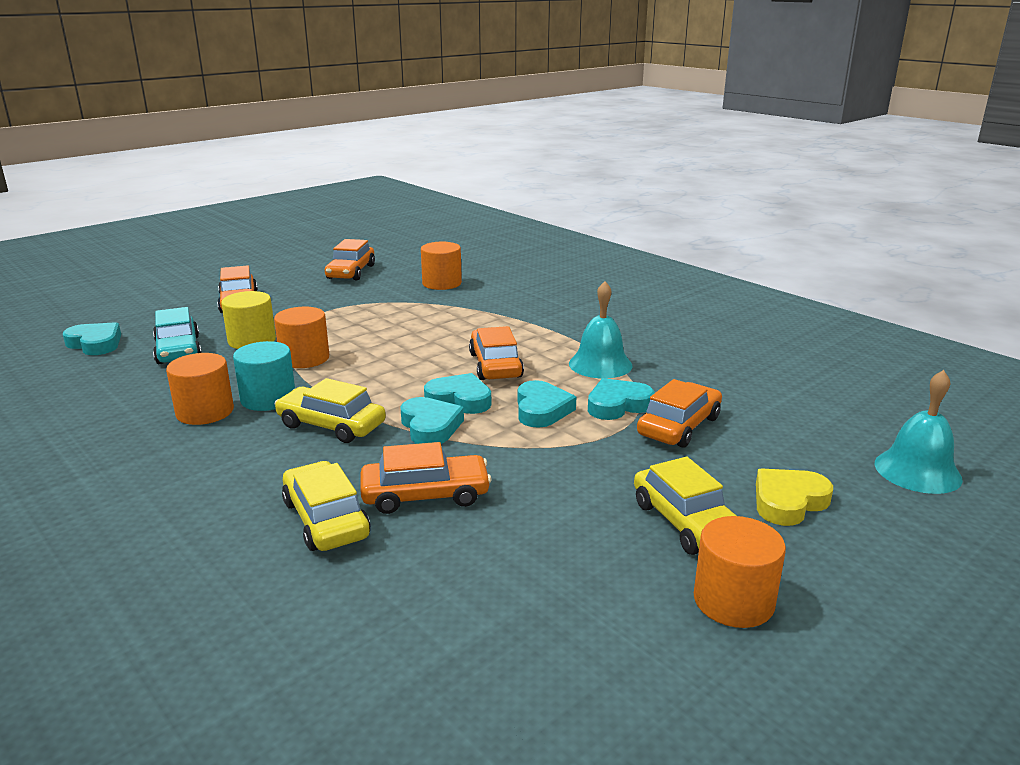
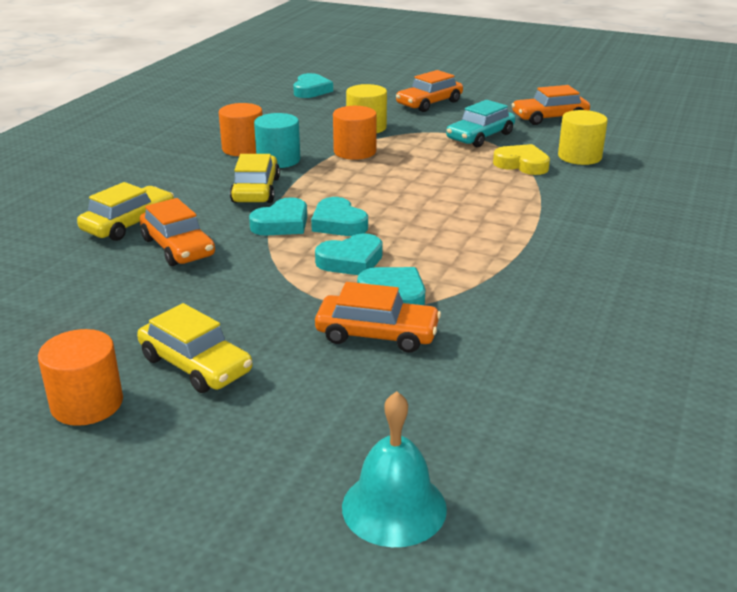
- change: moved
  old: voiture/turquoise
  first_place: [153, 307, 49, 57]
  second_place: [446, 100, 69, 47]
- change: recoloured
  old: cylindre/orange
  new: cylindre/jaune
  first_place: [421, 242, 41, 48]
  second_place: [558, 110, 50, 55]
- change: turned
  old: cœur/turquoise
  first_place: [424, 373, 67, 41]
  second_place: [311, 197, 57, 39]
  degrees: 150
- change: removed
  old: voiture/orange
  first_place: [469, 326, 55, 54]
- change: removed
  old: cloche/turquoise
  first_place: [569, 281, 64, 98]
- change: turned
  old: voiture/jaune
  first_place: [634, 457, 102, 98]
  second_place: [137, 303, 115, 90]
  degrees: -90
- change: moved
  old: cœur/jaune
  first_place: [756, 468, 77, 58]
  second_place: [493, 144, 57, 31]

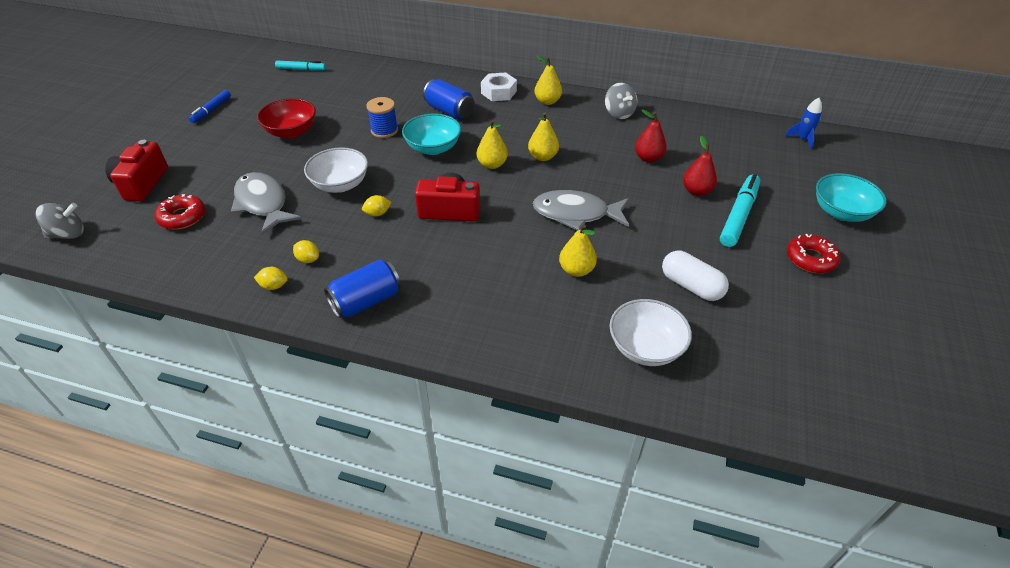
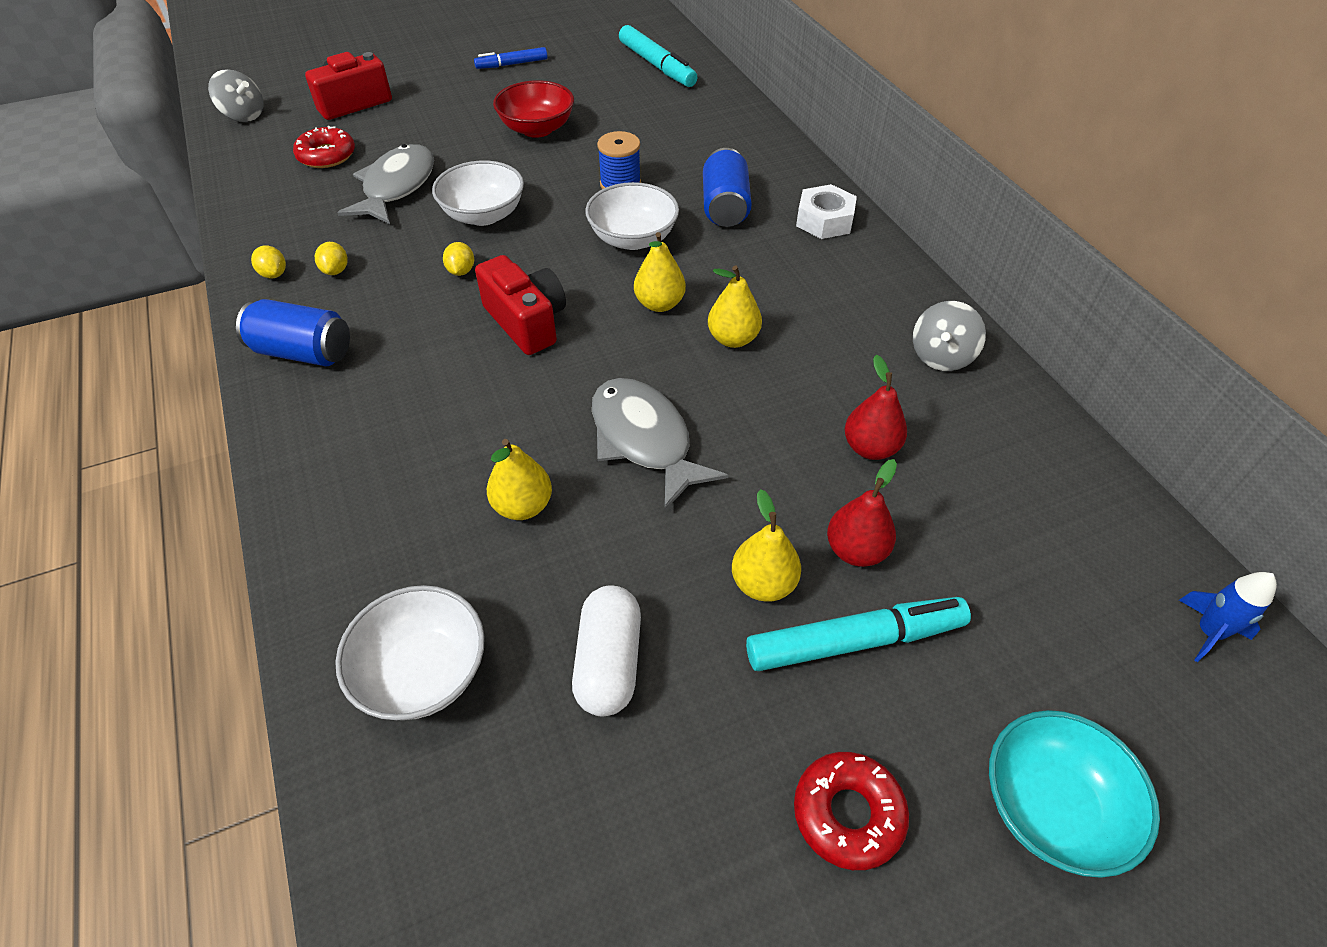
- change: resized
  old: feutre/turquoise
  first_place: [275, 61, 51, 10]
  second_place: [619, 25, 79, 62]
  factor: 1.62
- change: turned
  old: citron/jaune
  first_place: [362, 195, 29, 21]
  second_place: [443, 242, 31, 34]
  degrees: 60
- change: recoloured
  old: bol/turquoise
  new: bol/blanc
  first_place: [402, 114, 59, 41]
  second_place: [585, 182, 94, 68]
- change: moved
  old: poire/jaune
  first_place: [535, 55, 27, 50]
  second_place: [732, 489, 69, 113]

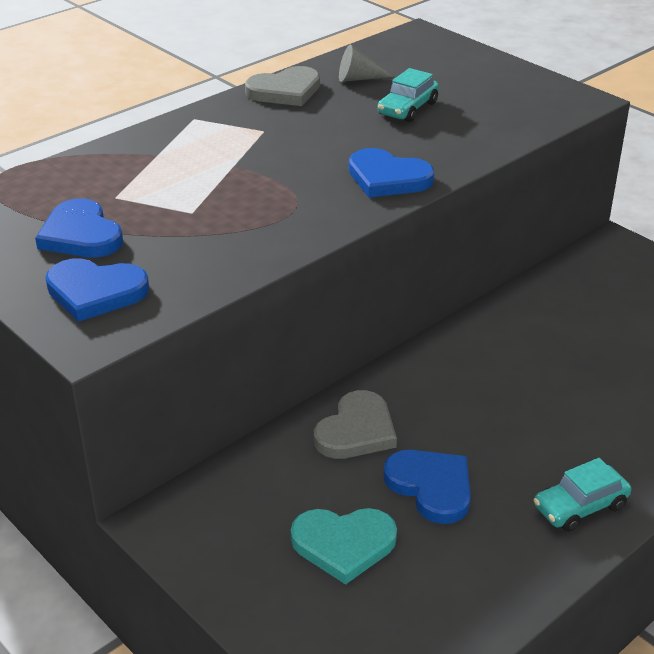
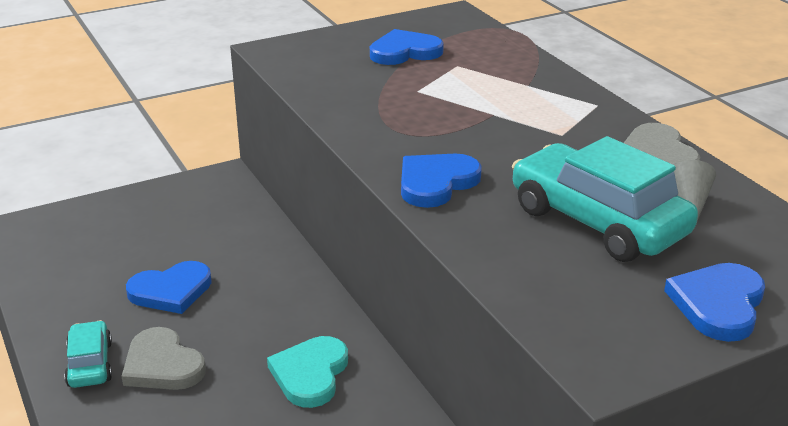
- change: moved
  old: cœur/bleu
  first_place: [45, 258, 104, 64]
  second_place: [664, 263, 101, 79]
- change: moved
  old: cœur/turquoise
  first_place: [291, 508, 106, 77]
  second_place: [267, 336, 81, 72]
- change: moved
  old: cœur/gris
  first_place: [314, 390, 83, 69]
  second_place: [121, 327, 85, 63]
- change: resized
  old: voiture/turquoise
  first_place: [377, 68, 62, 54]
  second_place: [512, 136, 186, 126]
  factor: 1.92

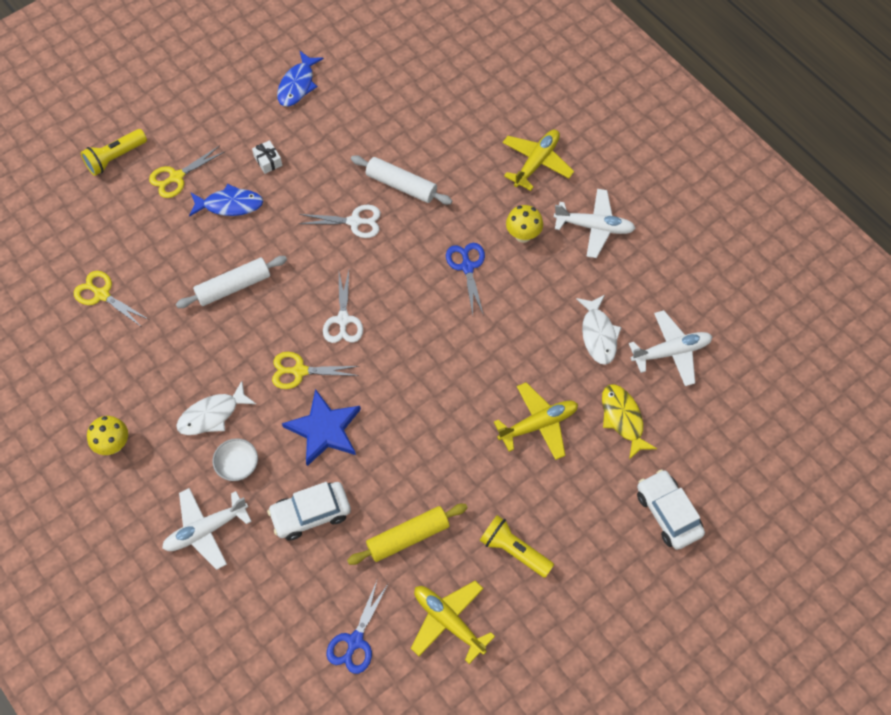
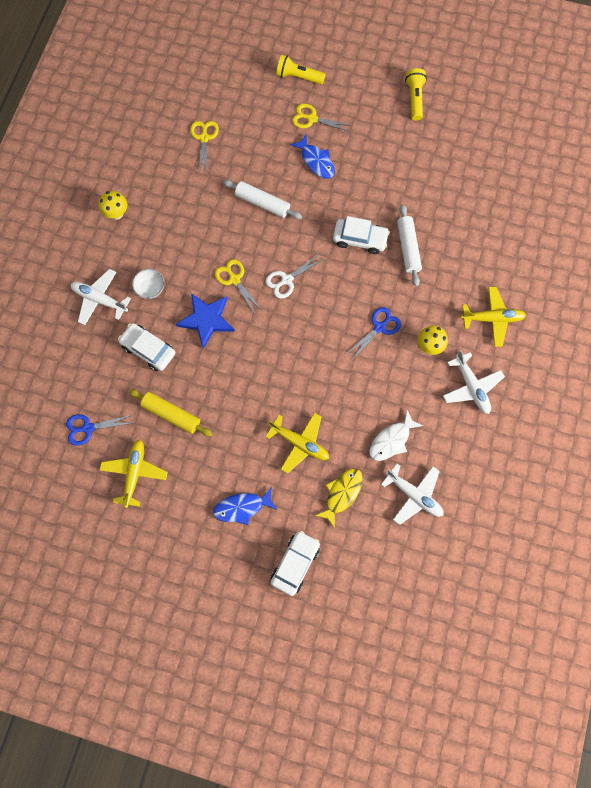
- change: removed
  old: poisson/blanc
  first_place: [176, 381, 80, 54]
- change: removed
  old: cadeau/blanc
  first_place: [252, 140, 30, 34]
- change: moved
  old: poisson/bleu
  first_place: [277, 51, 47, 55]
  second_place: [213, 487, 64, 38]
- change: replaced
  old: ciseaux/blanc
  new: voiture/blanc
  first_place: [299, 205, 82, 33]
  second_place: [333, 216, 57, 38]
- change: moved
  old: lampe de poche/jaune
  first_place: [480, 515, 74, 63]
  second_place: [405, 68, 22, 53]

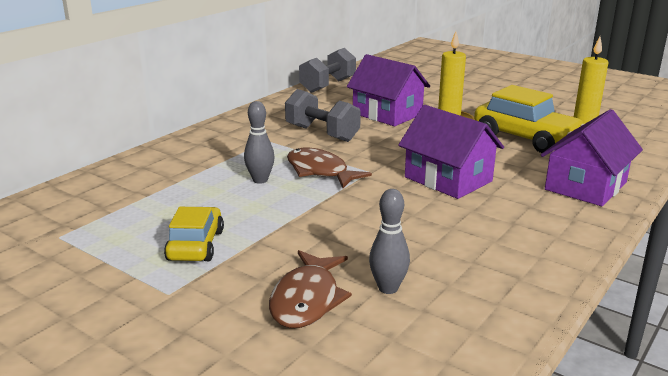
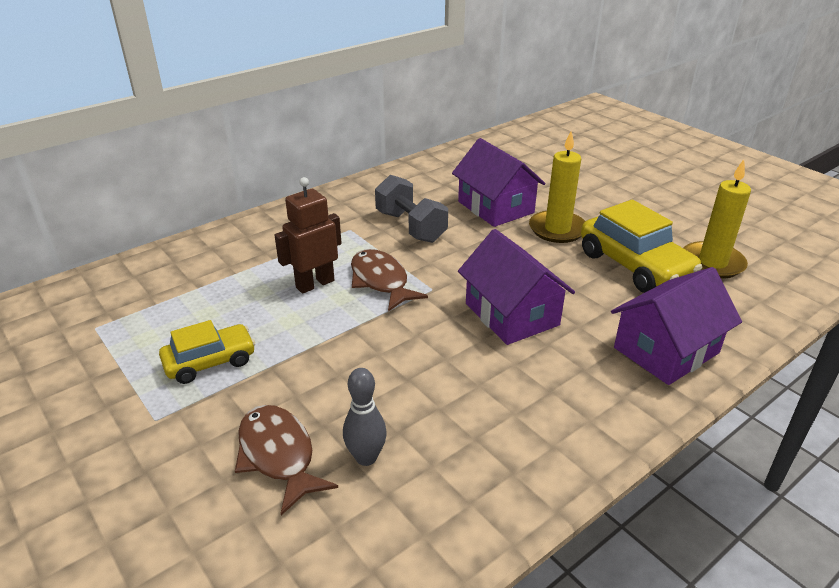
- change: turned
  old: voiture/jaune
  first_place: [164, 207, 60, 54]
  second_place: [159, 320, 96, 64]
  degrees: 45
- change: replaced
  old: quille/gris
  new: robot/marron
  first_place: [244, 101, 31, 83]
  second_place: [274, 177, 68, 117]
- change: turned
  old: poisson/marron
  first_place: [269, 250, 83, 78]
  second_place: [235, 405, 103, 110]
  degrees: 120
- change: removed
  old: haltère/gris
  first_place: [299, 48, 57, 45]

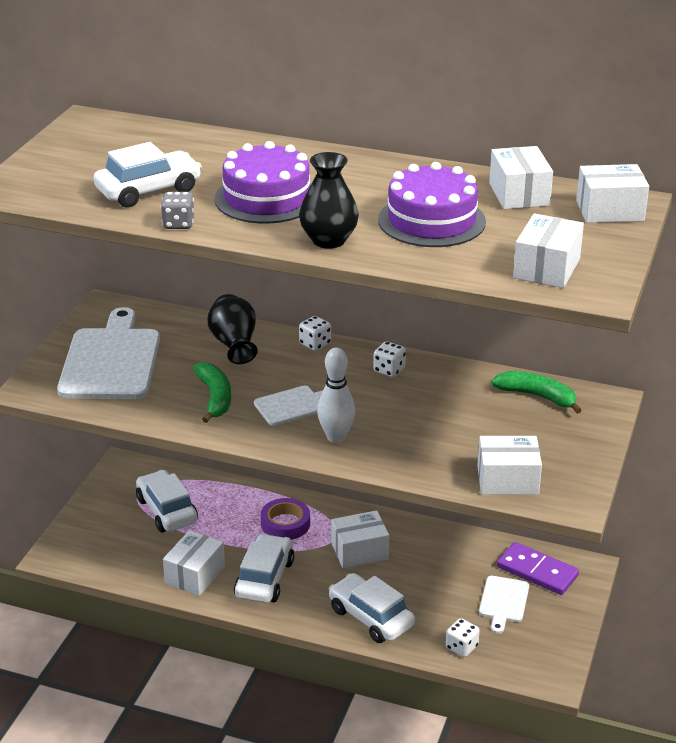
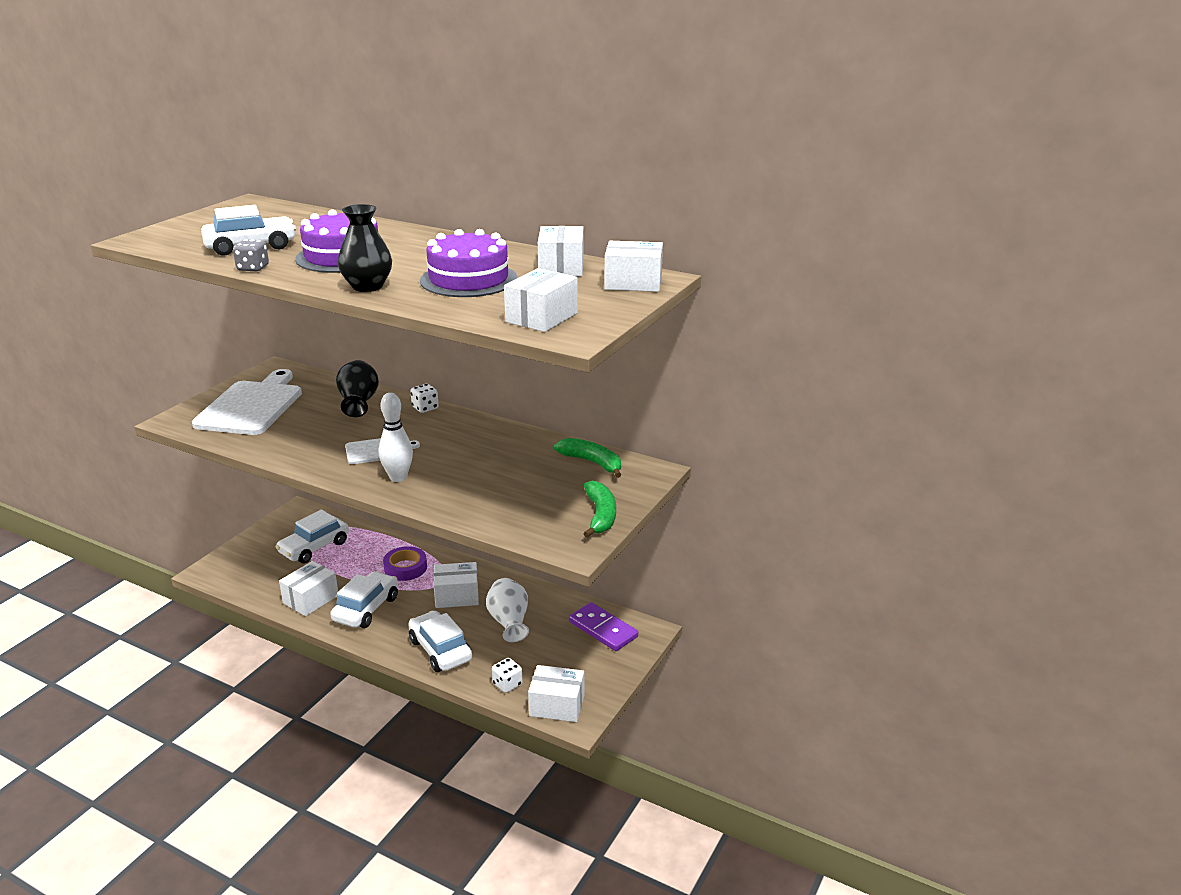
- change: turned
  old: voiture/blanc
  first_place: [136, 470, 62, 62]
  second_place: [275, 510, 74, 53]
  degrees: -120
- change: moved
  old: banane/vert
  first_place: [193, 362, 38, 61]
  second_place: [583, 481, 33, 57]
- change: removed
  old: dé/blanc
  first_place: [373, 341, 33, 36]
- change: moved
  old: boîte/blanc
  first_place: [477, 436, 65, 59]
  second_place: [528, 665, 56, 57]
- change: removed
  old: planche à découper/blanc
  first_place: [479, 576, 50, 58]
- change: added
  new: vase/blanc
  second_place: [486, 578, 43, 64]

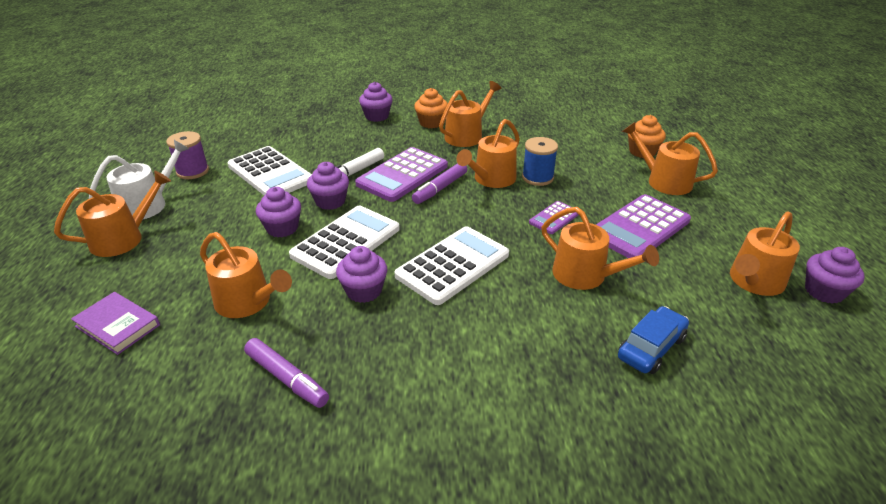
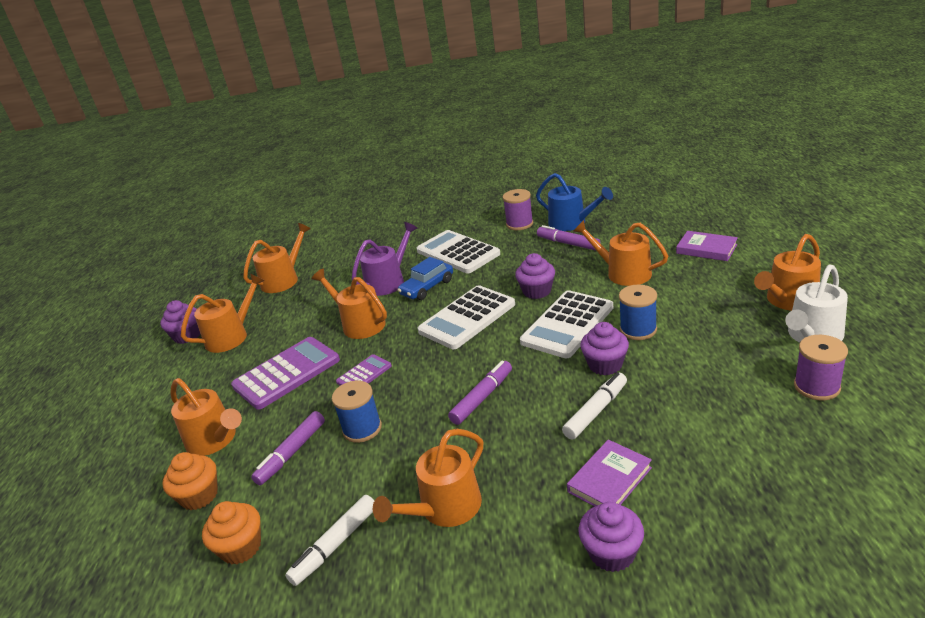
- change: moved
  old: calculatrice/blanc
  first_place: [227, 146, 85, 49]
  second_place: [417, 230, 83, 43]
- change: replaced
  old: muffin/violet
  new: bobine/bleu
  first_place: [256, 187, 45, 50]
  second_place: [619, 285, 38, 55]
- change: removed
  old: calculatrice/violet
  first_place: [355, 147, 93, 55]
- change: moved
  old: muffin/orange
  first_place: [414, 88, 34, 40]
  second_place: [202, 501, 59, 63]
- change: moved
  old: arrosoir/orange
  first_place: [456, 119, 64, 69]
  second_place: [243, 223, 68, 70]
- change: moved
  old: voiture/bleu
  first_place: [618, 306, 71, 68]
  second_place: [397, 257, 56, 43]
- change: added
  new: feutre/violet
  second_place: [251, 411, 74, 74]
- change: added
  new: feutre/blanc
  second_place: [285, 495, 89, 91]
- change: added
  new: arrosoir/violet
  second_place: [352, 222, 65, 74]
- change: added
  new: bobine/violet
  second_place: [503, 189, 30, 41]
- change: added
  new: arrosoir/bleu
  second_place: [536, 173, 77, 58]
- change: added
  new: livre/violet
  second_place: [567, 439, 85, 68]

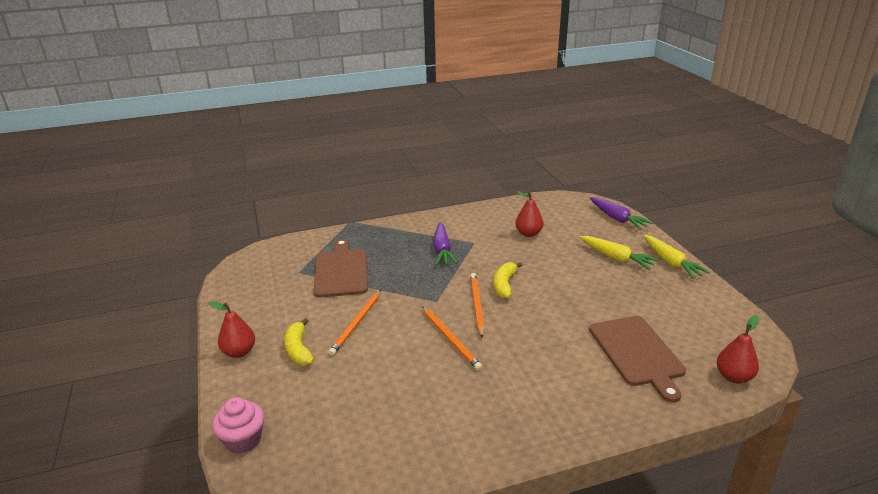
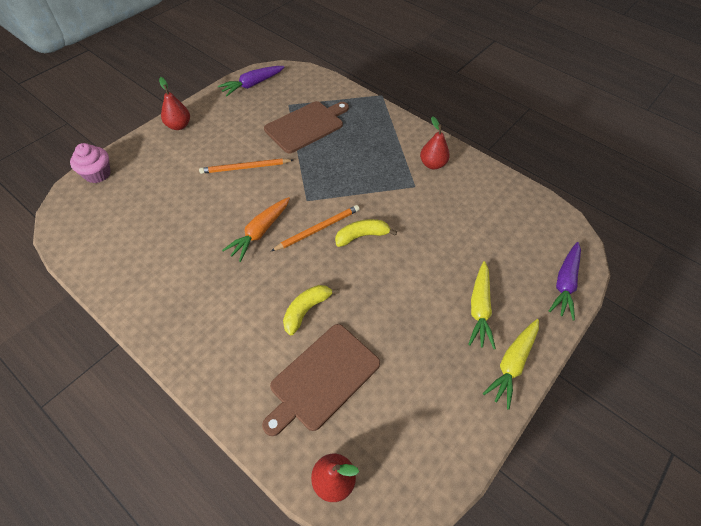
- change: moved
  old: banane/jaune
  first_place: [284, 318, 30, 48]
  second_place: [283, 285, 57, 50]
- change: replaced
  old: crayon/orange
  new: carotte/orange
  first_place: [422, 307, 60, 64]
  second_place: [222, 197, 68, 65]
- change: moved
  old: carotte/violet
  first_place: [433, 222, 24, 43]
  second_place: [218, 66, 66, 30]
- change: moved
  old: poire/rouge
  first_place: [515, 191, 28, 46]
  second_place: [420, 116, 30, 53]

